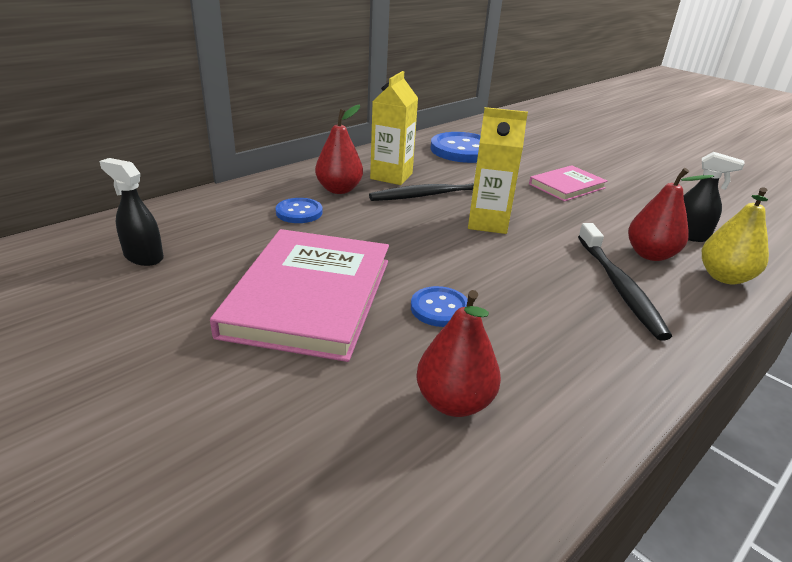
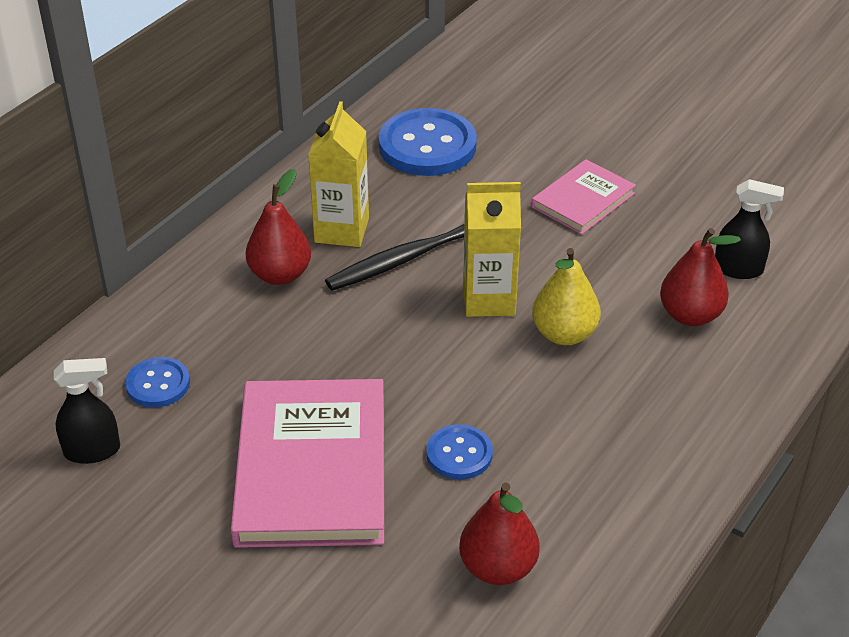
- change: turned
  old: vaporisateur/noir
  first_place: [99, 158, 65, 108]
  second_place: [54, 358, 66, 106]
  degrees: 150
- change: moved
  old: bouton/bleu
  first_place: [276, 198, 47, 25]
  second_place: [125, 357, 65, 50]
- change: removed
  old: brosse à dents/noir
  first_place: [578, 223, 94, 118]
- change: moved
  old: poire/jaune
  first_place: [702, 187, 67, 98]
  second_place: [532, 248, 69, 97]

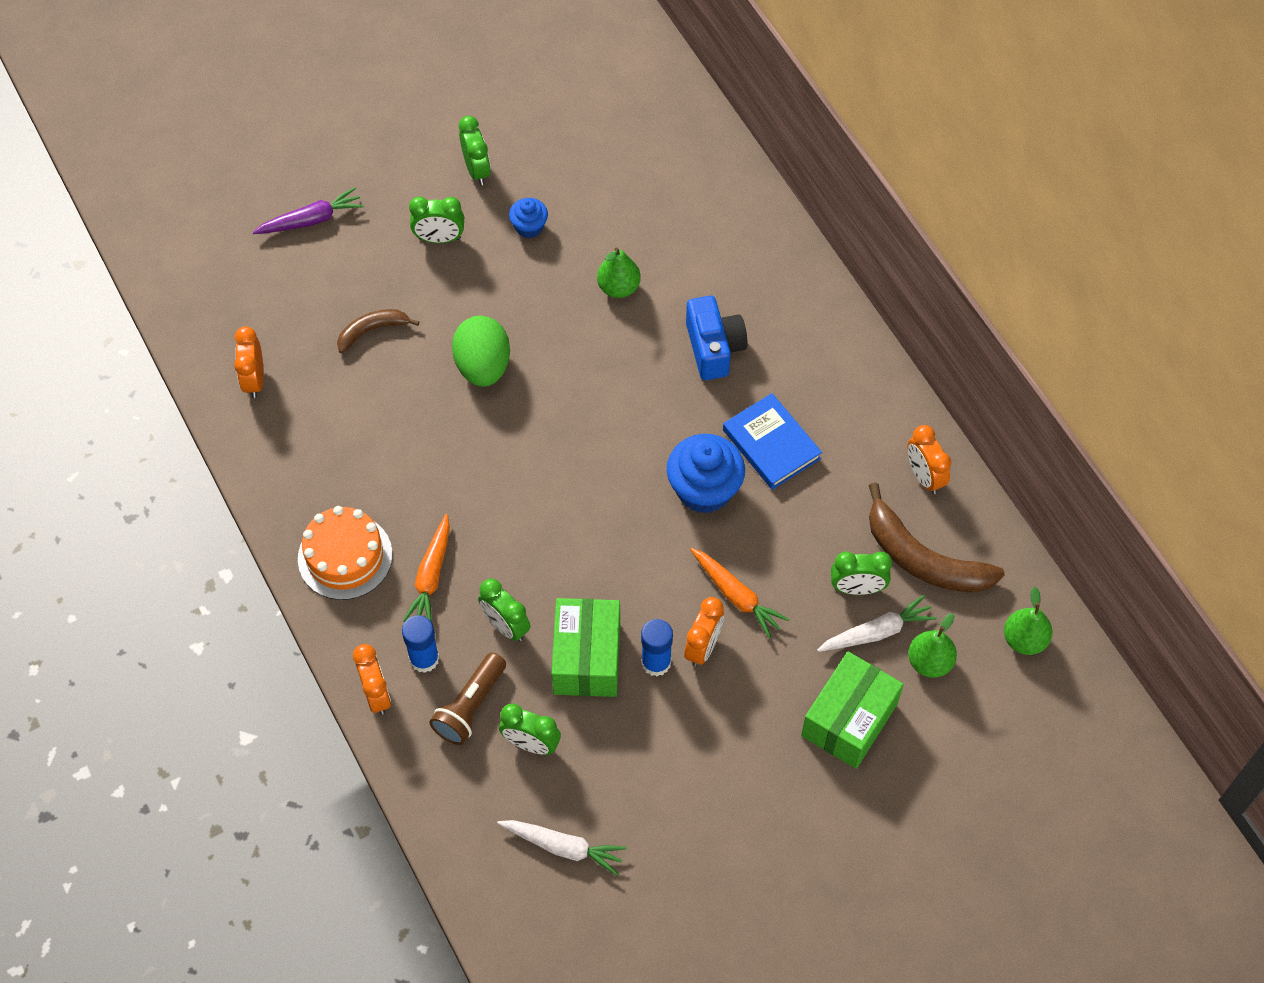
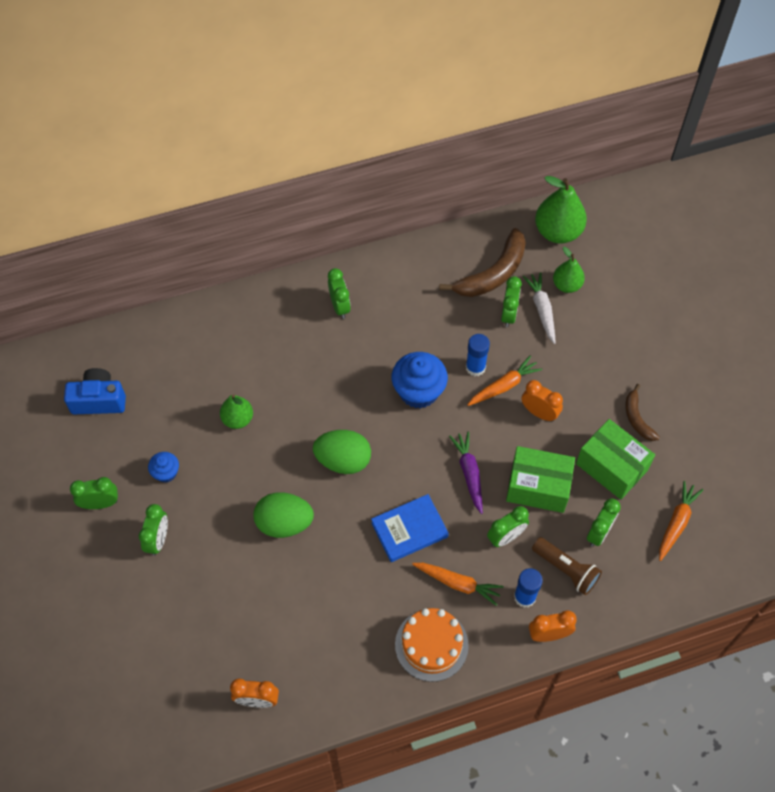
- change: moved
  old: carotte/violet
  first_place: [253, 187, 111, 47]
  second_place: [449, 432, 34, 82]
- change: moved
  old: banane/marron
  first_place: [337, 309, 82, 44]
  second_place: [625, 384, 35, 57]
- change: recoloured
  old: carotte/blanc
  new: carotte/orange
  first_place: [497, 820, 130, 56]
  second_place: [659, 481, 44, 80]
- change: moved
  old: bâton de colle/bleu
  first_place: [641, 619, 32, 57]
  second_place: [466, 334, 24, 42]
- change: moved
  old: appareil photo/bleu
  first_place: [686, 296, 62, 84]
  second_place: [64, 368, 62, 46]
- change: moved
  old: livre/bleu
  first_place: [723, 393, 99, 97]
  second_place: [371, 494, 78, 68]
- change: moved
  old: boîte/vert
  first_place: [801, 652, 103, 117]
  second_place: [576, 419, 79, 81]
- change: removed
  old: réveil/orange
  first_place: [907, 425, 44, 69]
- change: resized
  old: poire/vert
  first_place: [1004, 586, 48, 69]
  second_place: [535, 176, 52, 68]
  factor: 1.66
- change: added
  new: œuf/vert
  second_place: [313, 430, 58, 44]
- change: added
  new: réveil/vert
  second_place: [328, 268, 23, 51]

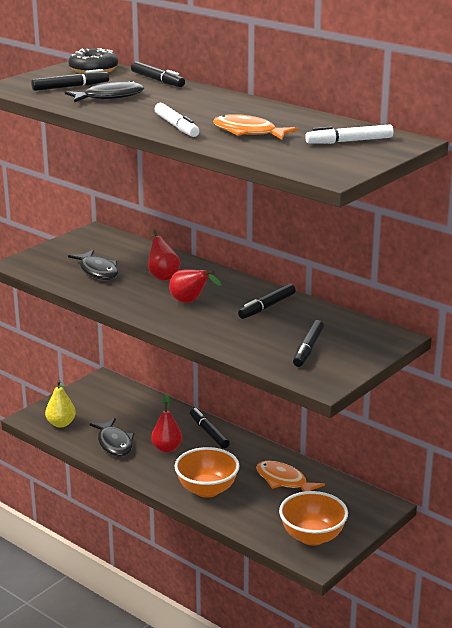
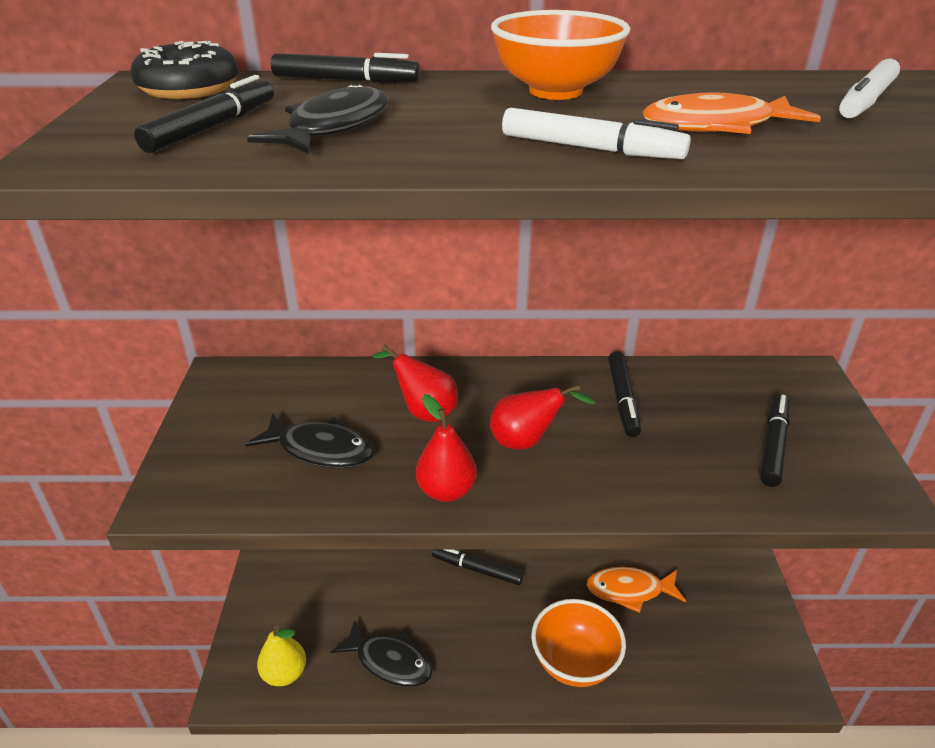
- change: moved
  old: poire/rouge
  first_place: [151, 394, 31, 59]
  second_place: [416, 394, 61, 108]
- change: moved
  old: bol/orange
  first_place: [279, 491, 69, 55]
  second_place: [491, 10, 139, 90]
- change: turned
  old: feutre/noir
  first_place: [293, 320, 31, 47]
  second_place: [760, 395, 30, 92]
  degrees: -135

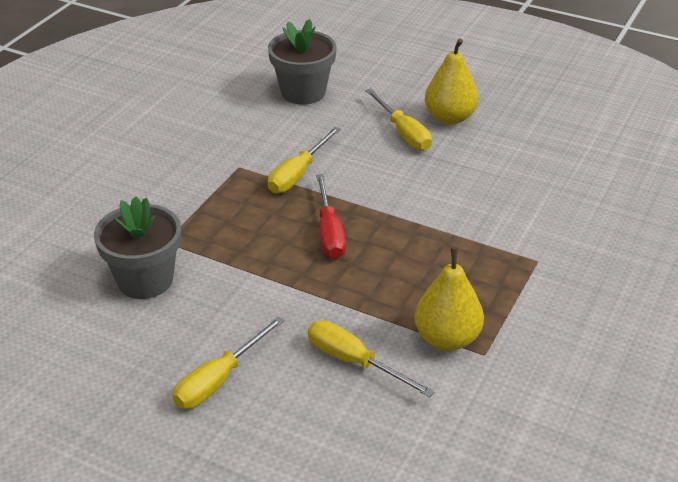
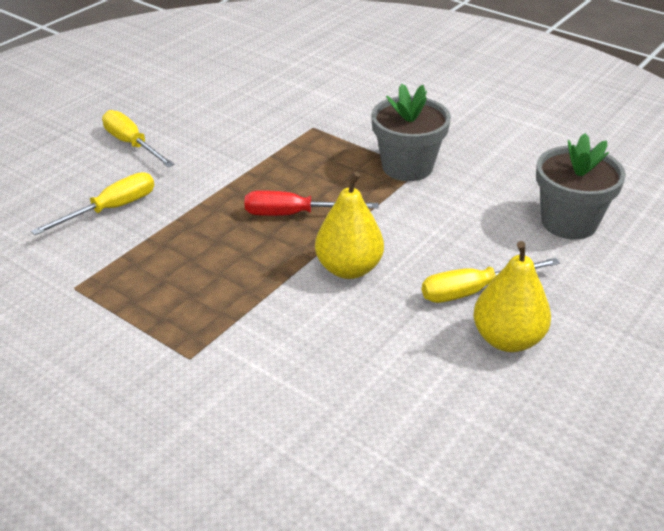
- change: moved
  old: pot de fleurs/gris
  first_place: [94, 196, 87, 103]
  second_place: [371, 83, 80, 98]
- change: removed
  old: tournevis/jaune
  first_place: [268, 127, 72, 66]
- change: moved
  old: poire/jaune
  first_place: [414, 247, 70, 104]
  second_place: [315, 172, 69, 107]

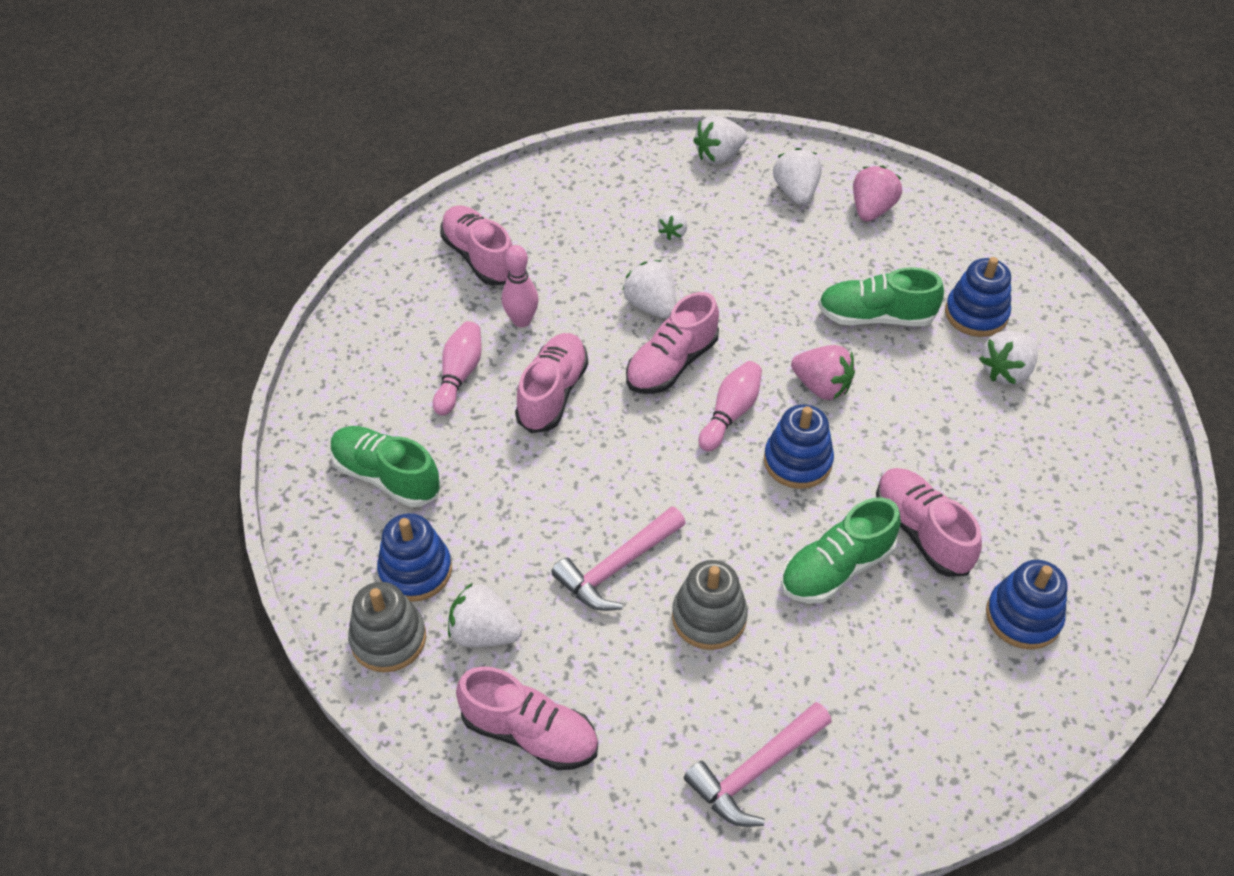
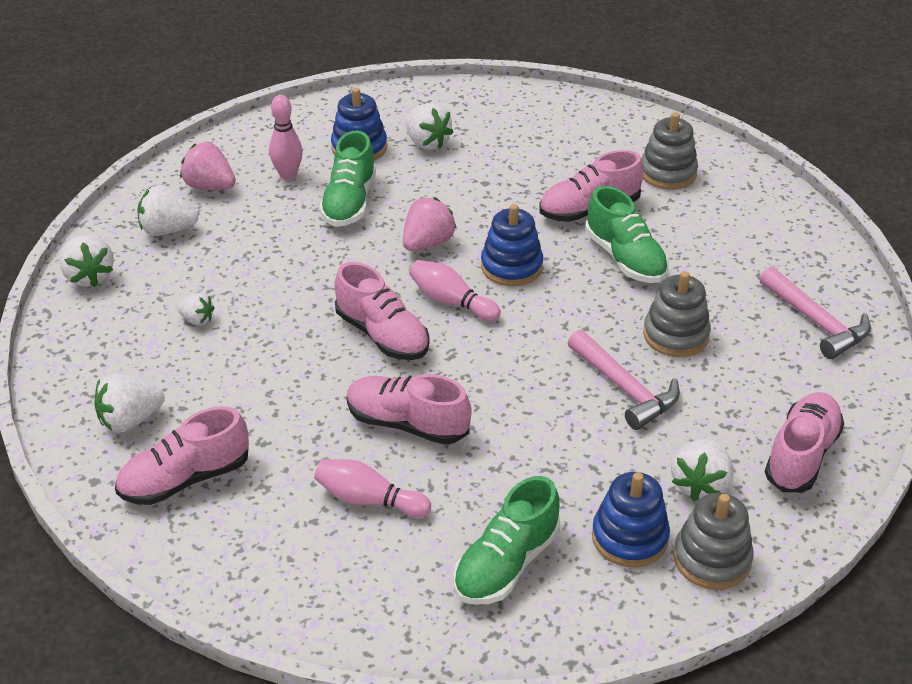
- change: moved
  old: quille/rose
  first_place: [502, 245, 37, 83]
  second_place: [269, 95, 34, 85]
- change: moved
  old: fraise/blanc
  first_place: [622, 260, 54, 59]
  second_place: [94, 373, 71, 60]
- change: recoloured
  old: jouet à empiler/bleu
  new: jouet à empiler/gris
  first_place: [986, 560, 81, 89]
  second_place: [641, 112, 57, 78]

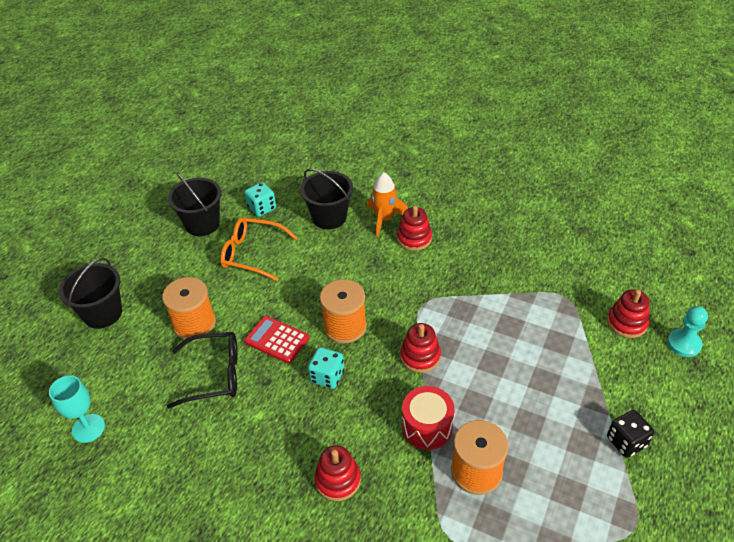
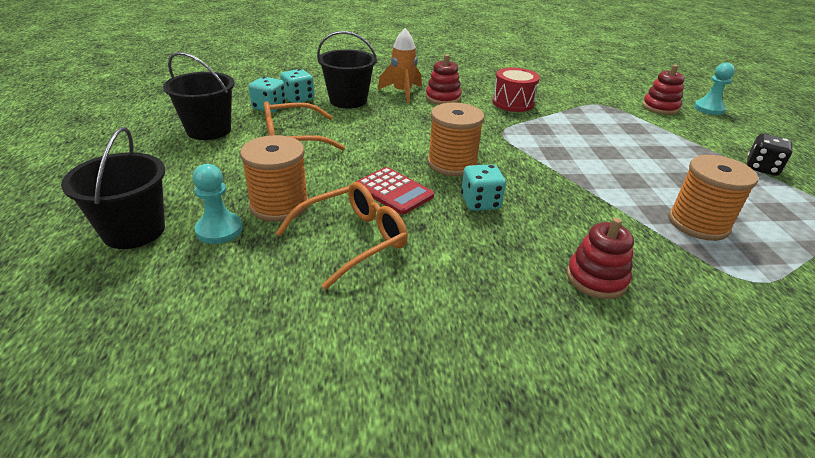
- change: removed
  old: verre à pied/turquoise
  first_place: [49, 375, 56, 68]
- change: recoloured
  old: lunettes/noir
  new: lunettes/orange
  first_place: [167, 332, 71, 77]
  second_place: [276, 182, 132, 108]
- change: turned
  old: calculatrice/rouge
  first_place: [244, 316, 65, 47]
  second_place: [356, 167, 78, 48]
  degrees: -135
- change: removed
  old: jouet à empiler/rouge
  first_place: [400, 323, 41, 50]
- change: moved
  old: tambour/rouge
  first_place: [402, 386, 53, 64]
  second_place: [492, 68, 48, 44]
- change: added
  new: pion/turquoise
  second_place: [193, 164, 50, 80]
- change: added
  new: dé/turquoise
  second_place: [280, 69, 34, 34]

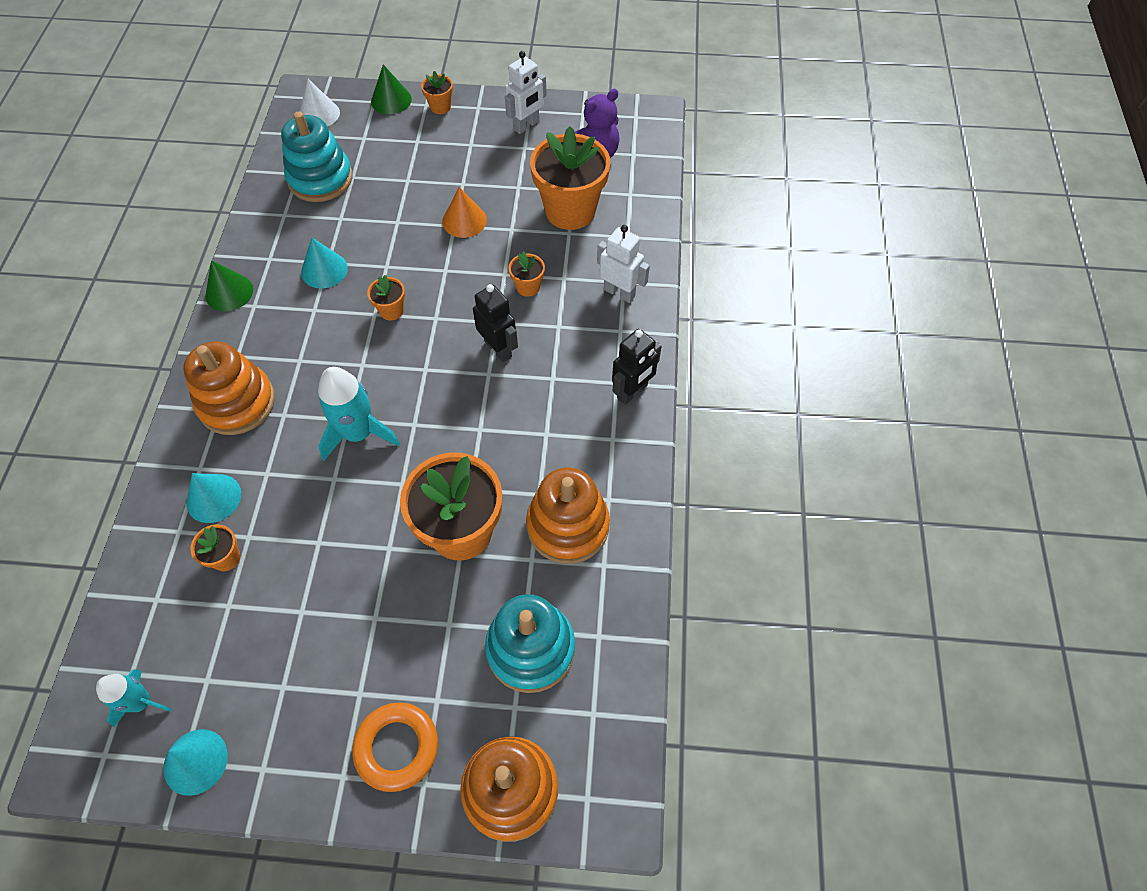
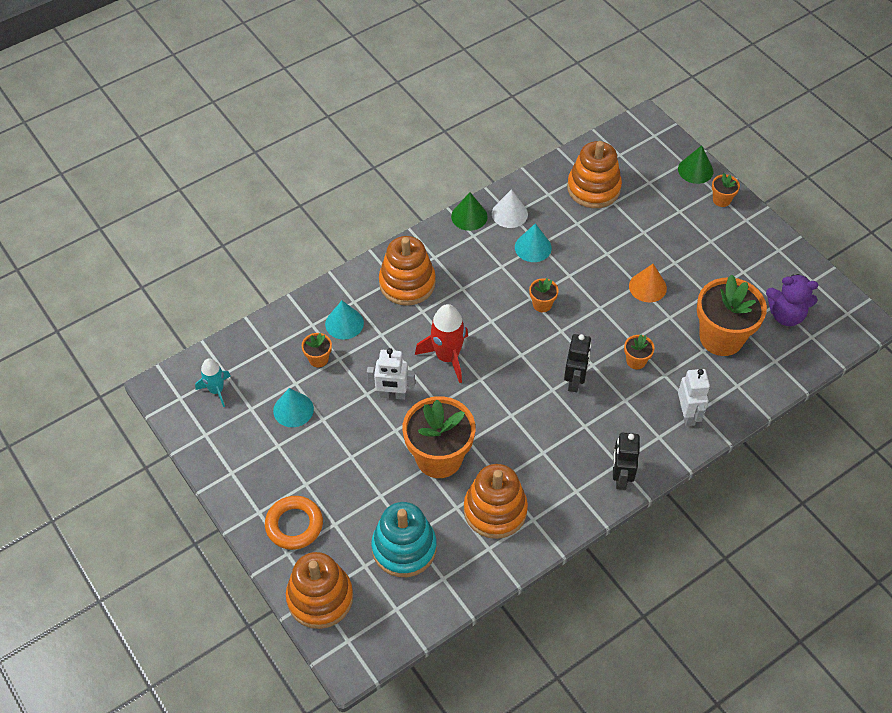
- change: moved
  old: cône/turquoise
  first_place: [163, 729, 65, 67]
  second_place: [273, 388, 41, 39]
- change: recoloured
  old: jouet à empiler/turquoise
  new: jouet à empiler/orange
  first_place: [281, 111, 72, 91]
  second_place: [567, 141, 55, 67]
- change: moved
  old: cône/blanc
  first_place: [300, 79, 40, 48]
  second_place: [492, 189, 36, 39]
- change: recoloured
  old: fusée/turquoise
  new: fusée/rouge
  first_place: [318, 367, 82, 94]
  second_place: [415, 304, 53, 79]
- change: moved
  old: robot/blanc
  first_place: [505, 51, 42, 83]
  second_place: [367, 348, 48, 52]
- change: turned
  old: robot/noir
  first_place: [612, 329, 50, 76]
  second_place: [613, 432, 27, 58]
  degrees: 90

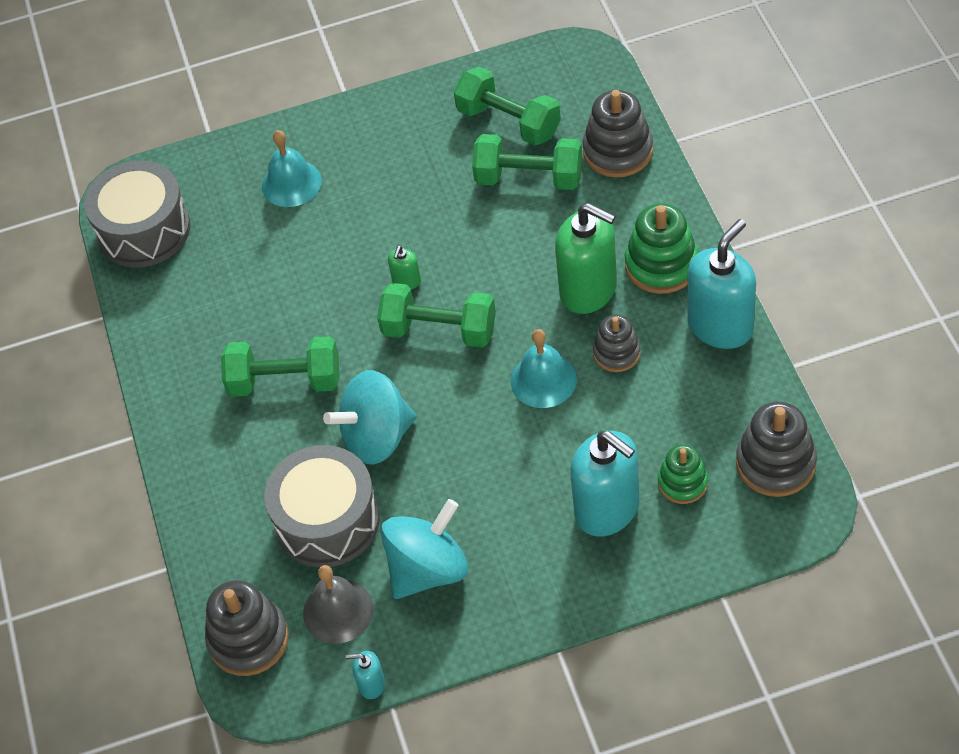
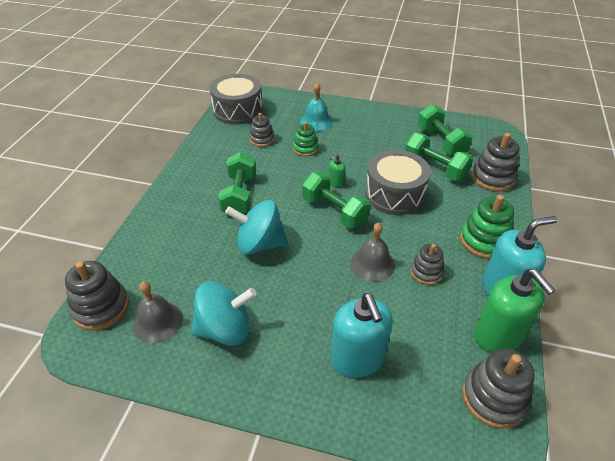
- change: turned
  old: haltère/vert
  first_place: [221, 336, 119, 61]
  second_place: [218, 152, 38, 62]
  degrees: 60
- change: moved
  old: tambour/gris
  first_place: [264, 445, 116, 123]
  second_place: [365, 150, 66, 65]
- change: removed
  old: distributeur de savon/turquoise
  first_place: [346, 651, 39, 48]
- change: recoloured
  old: cloche/turquoise
  new: cloche/gris
  first_place: [511, 329, 66, 79]
  second_place: [350, 223, 45, 59]
- change: moved
  old: distributeur de savon/vert
  first_place: [555, 203, 62, 111]
  second_place: [474, 269, 81, 84]
- change: moved
  old: jouet à empiler/vert
  first_place: [658, 444, 50, 60]
  second_place: [293, 122, 26, 34]
- change: added
  new: jouet à empiler/gris
  second_place: [249, 113, 25, 34]

